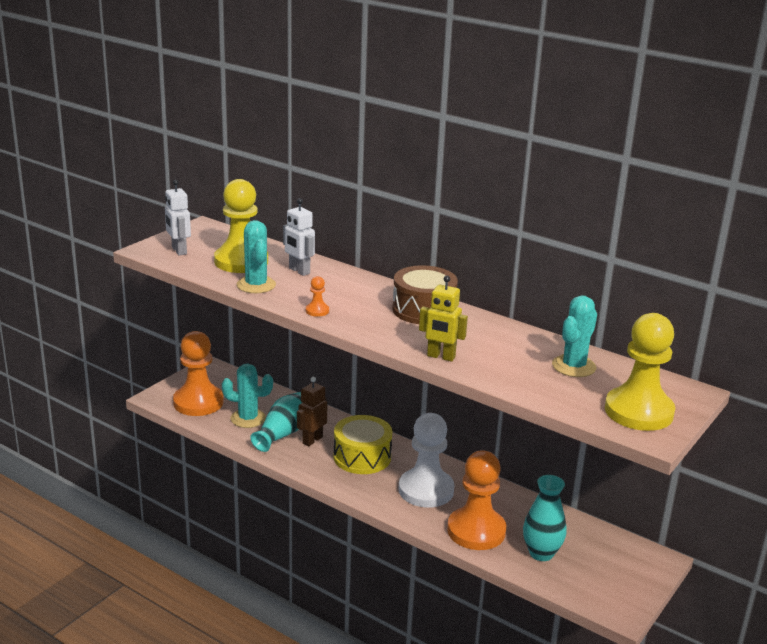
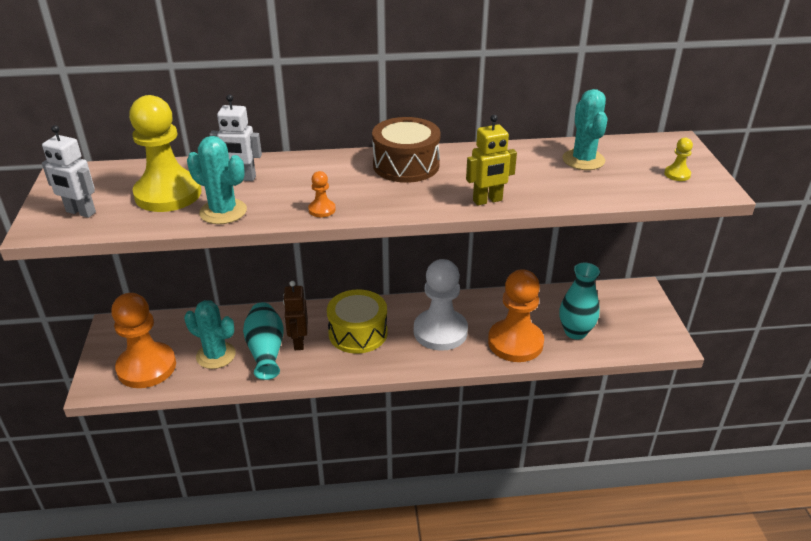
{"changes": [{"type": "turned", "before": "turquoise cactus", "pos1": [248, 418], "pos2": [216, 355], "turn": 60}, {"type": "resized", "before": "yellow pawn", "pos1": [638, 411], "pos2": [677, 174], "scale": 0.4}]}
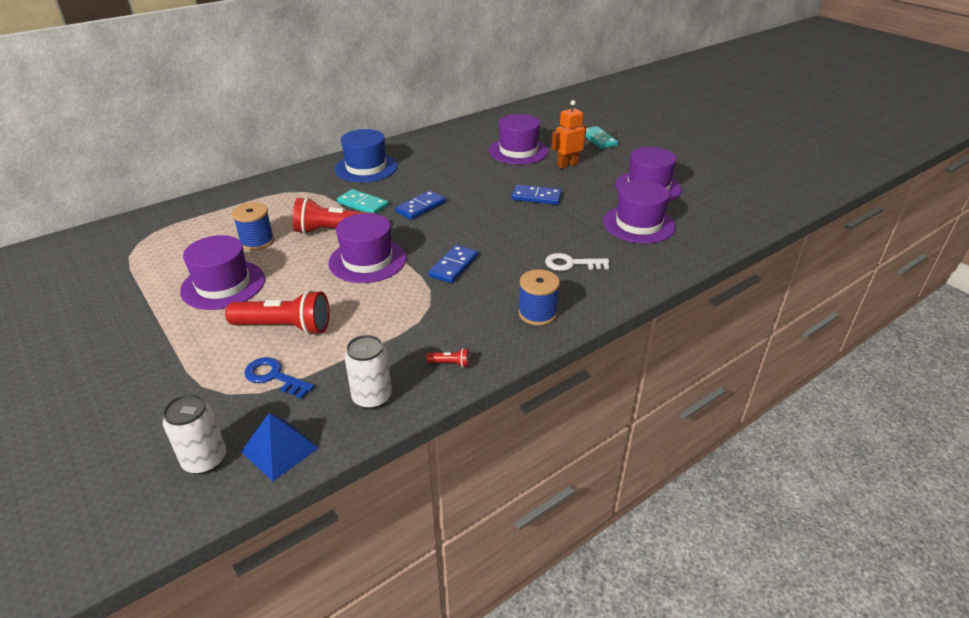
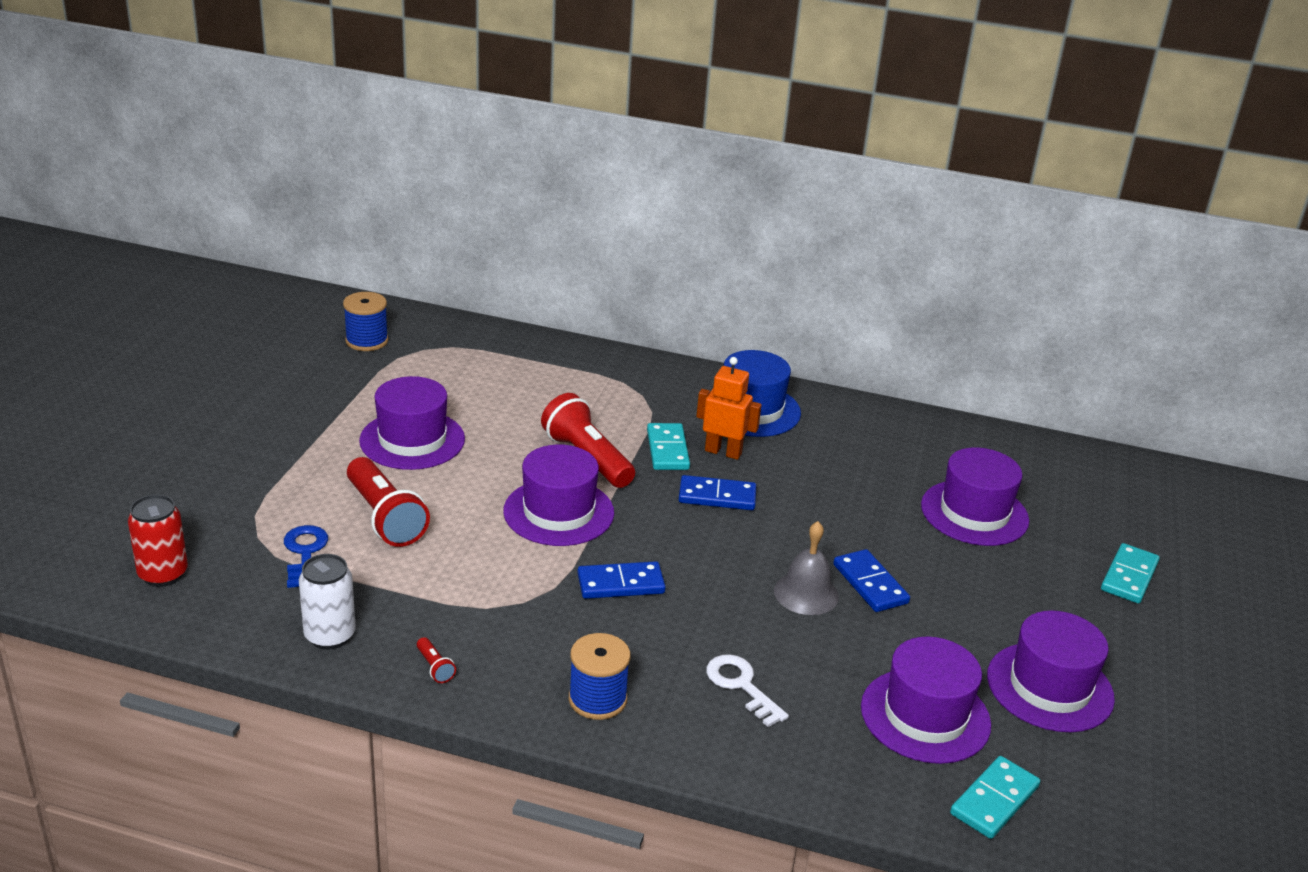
{"changes": [{"type": "removed", "before": "blue pyramid", "pos1": [280, 449]}, {"type": "added", "after": "grey bell", "pos2": [806, 593]}, {"type": "added", "after": "turquoise domino", "pos2": [994, 800]}, {"type": "moved", "before": "blue spool", "pos1": [257, 241], "pos2": [367, 341]}, {"type": "moved", "before": "orange robot", "pos1": [567, 165], "pos2": [723, 452]}, {"type": "recoloured", "before": "white can", "after": "red can", "pos1": [205, 460], "pos2": [163, 574]}]}
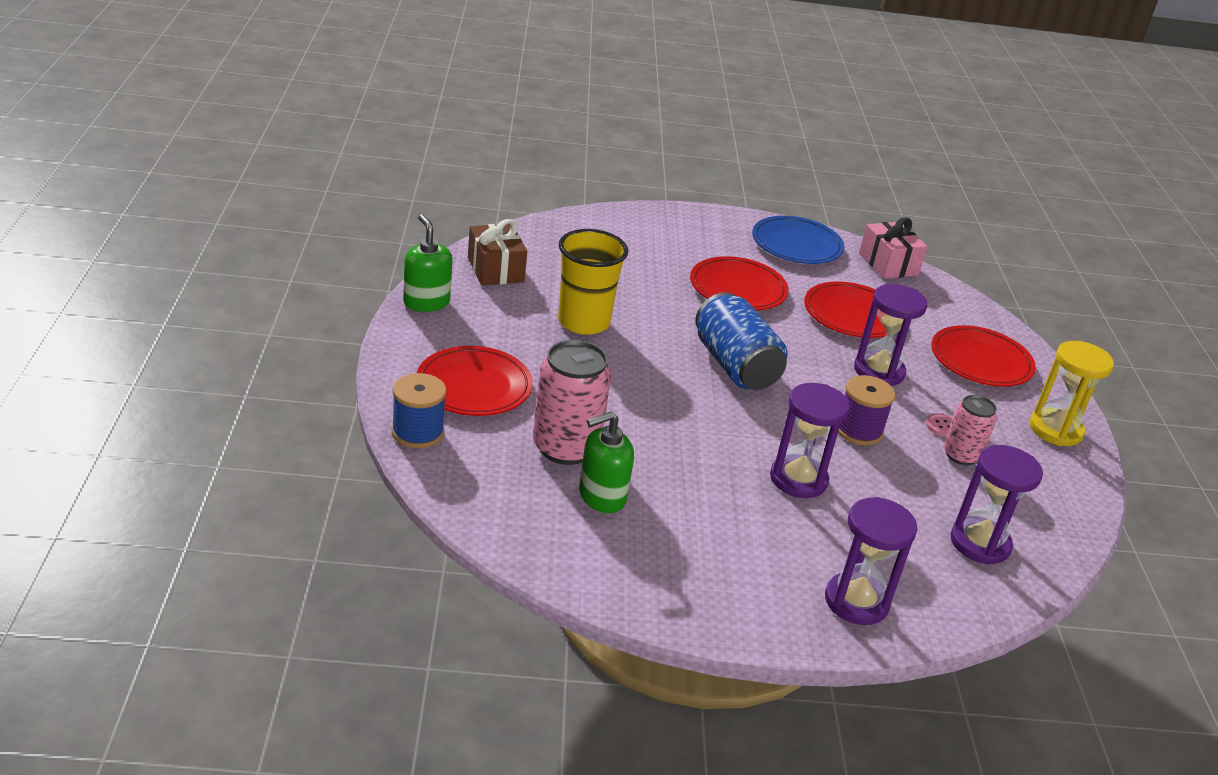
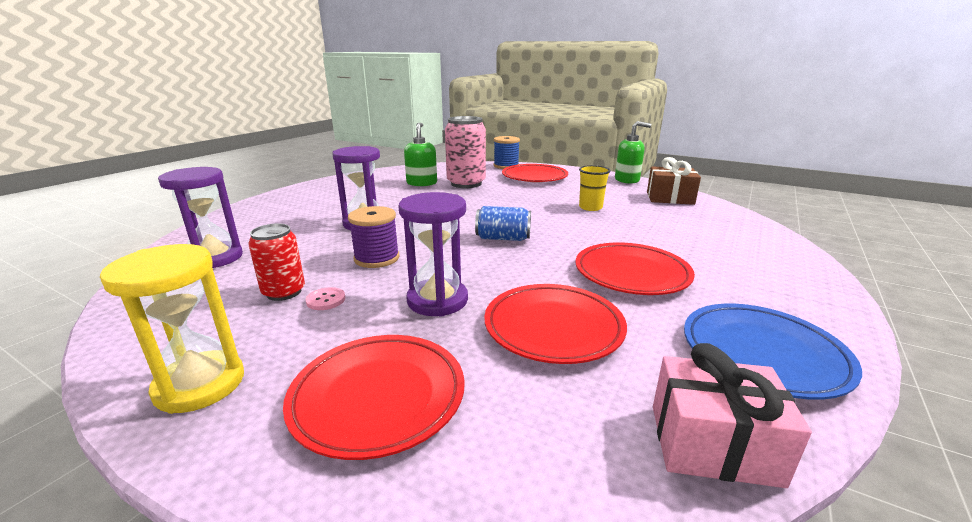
{"changes": [{"type": "removed", "before": "purple hourglass", "pos1": [856, 601]}, {"type": "recoloured", "before": "pink can", "after": "red can", "pos1": [961, 455], "pos2": [284, 292]}, {"type": "resized", "before": "yellow cup", "pos1": [583, 322], "pos2": [590, 207], "scale": 0.58}, {"type": "resized", "before": "blue can", "pos1": [735, 366], "pos2": [503, 238], "scale": 0.6}]}
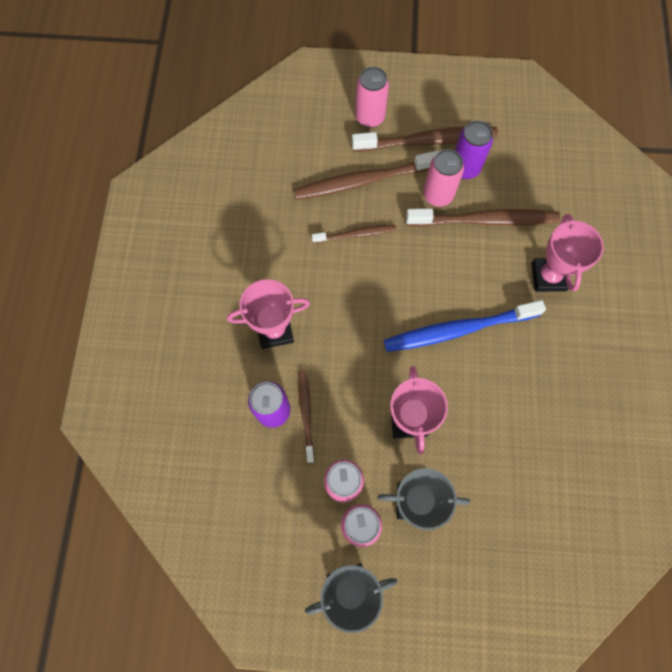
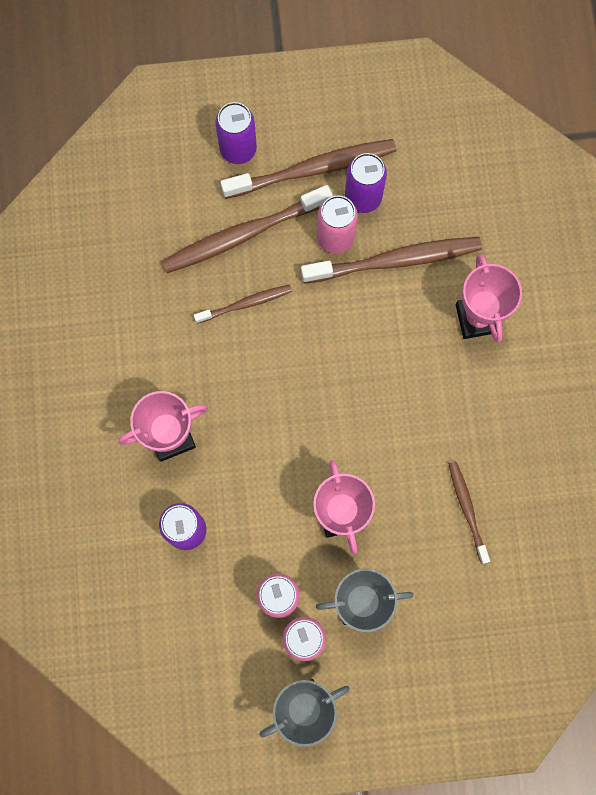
{"changes": [{"type": "removed", "before": "blue toothbrush", "pos1": [458, 329]}, {"type": "moved", "before": "brown toothbrush", "pos1": [306, 413], "pos2": [467, 509]}, {"type": "recoloured", "before": "pink can", "after": "purple can", "pos1": [370, 117], "pos2": [238, 149]}]}
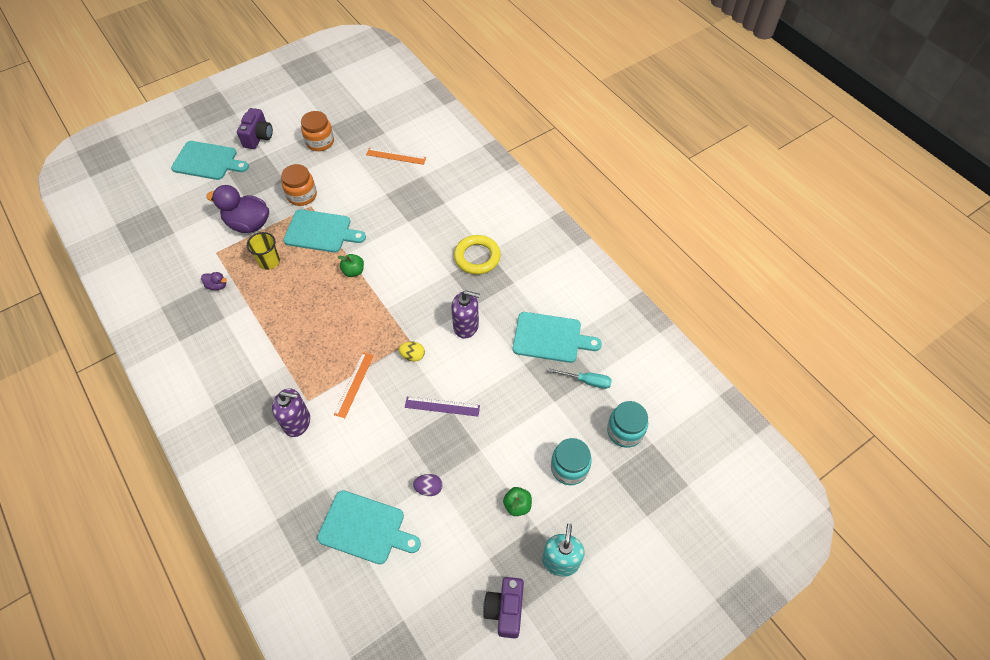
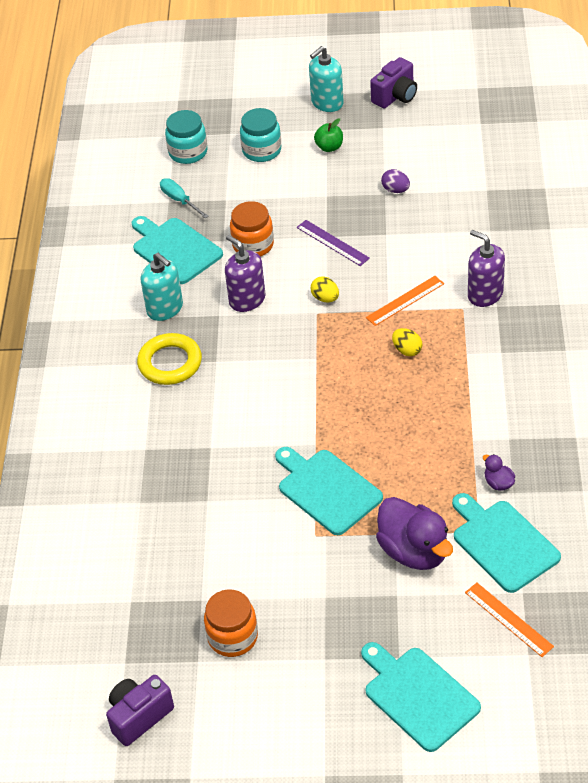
{"changes": [{"type": "removed", "before": "yellow cup", "pos1": [269, 261]}, {"type": "removed", "before": "green apple", "pos1": [353, 271]}, {"type": "added", "after": "turquoise soap dispenser", "pos2": [165, 308]}, {"type": "added", "after": "yellow egg", "pos2": [407, 350]}, {"type": "moved", "before": "purple camera", "pos1": [258, 137], "pos2": [139, 716]}, {"type": "moved", "before": "orange jar", "pos1": [302, 195], "pos2": [253, 245]}, {"type": "moved", "before": "turquoise cutting board", "pos1": [365, 528], "pos2": [502, 543]}, {"type": "moved", "before": "orange ruler", "pos1": [396, 156], "pos2": [508, 619]}]}
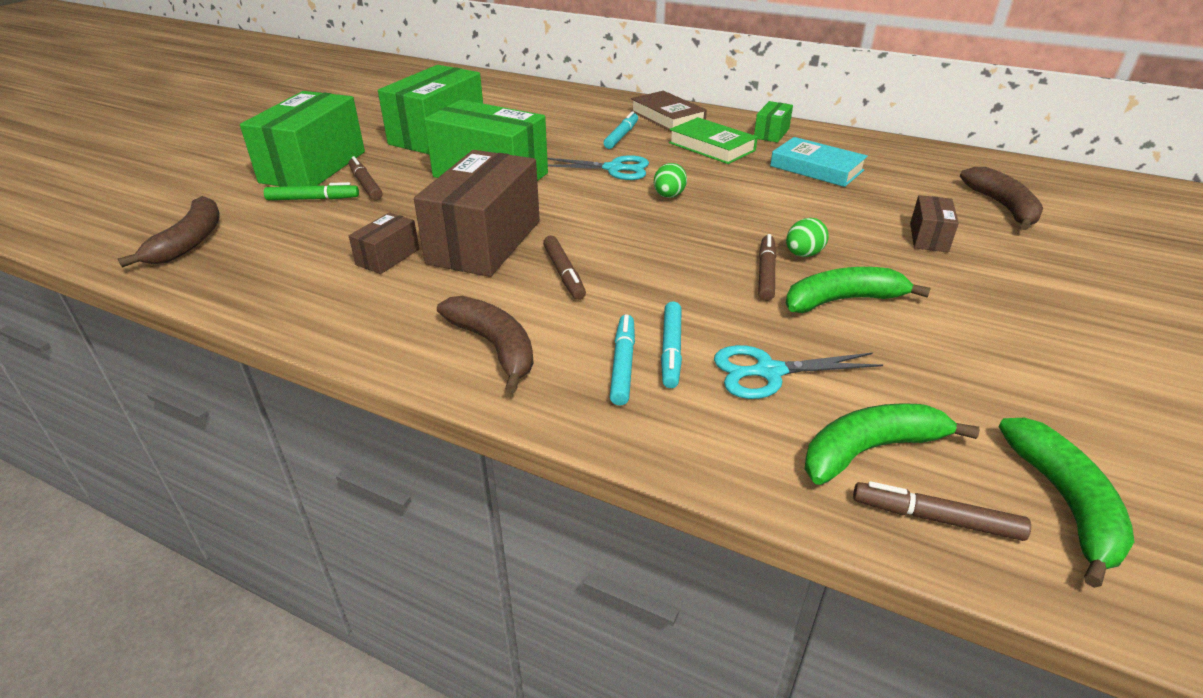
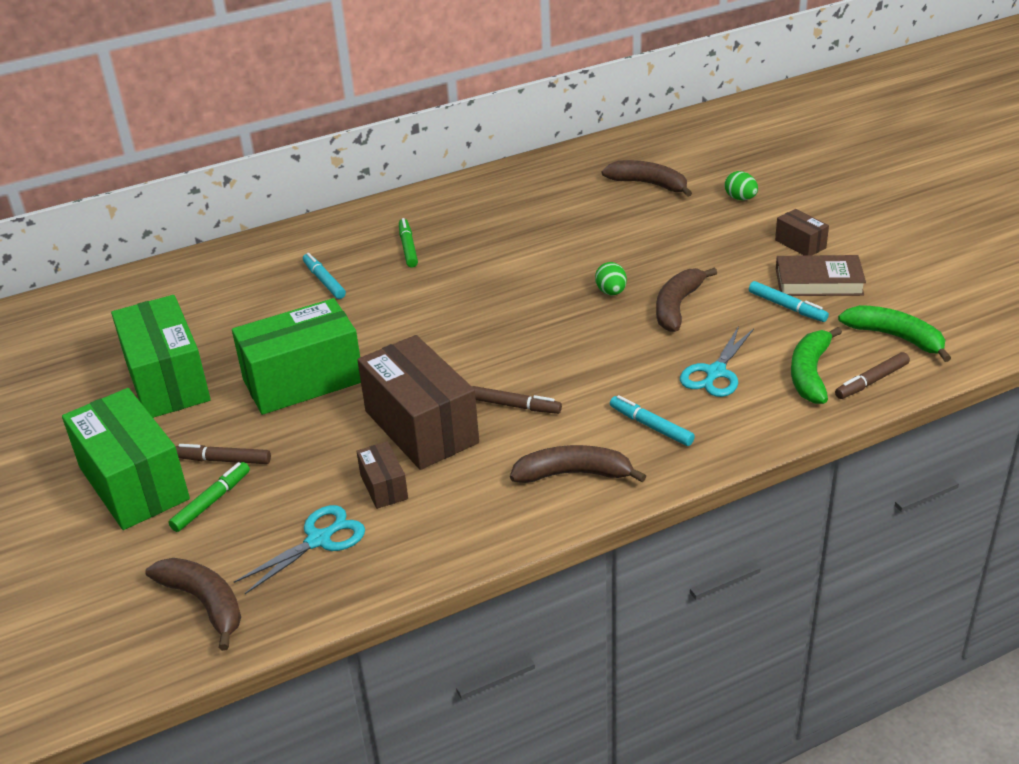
{"changes": [{"type": "removed", "before": "green box", "pos1": [771, 133]}, {"type": "removed", "before": "brown marker", "pos1": [765, 273]}, {"type": "removed", "before": "turquoise book", "pos1": [816, 168]}, {"type": "moved", "before": "turquoise scissors", "pos1": [614, 169], "pos2": [319, 540]}, {"type": "moved", "before": "brown book", "pos1": [667, 117], "pos2": [819, 282]}, {"type": "moved", "before": "green egg", "pos1": [668, 196], "pos2": [740, 198]}, {"type": "moved", "before": "turquoise marker", "pos1": [671, 350], "pos2": [787, 307]}, {"type": "moved", "before": "brown box", "pos1": [928, 237], "pos2": [800, 244]}, {"type": "replaced", "before": "green book", "after": "green marker", "pos1": [711, 147], "pos2": [408, 247]}, {"type": "recoloured", "before": "green banana", "after": "brown banana", "pos1": [842, 300], "pos2": [677, 306]}]}
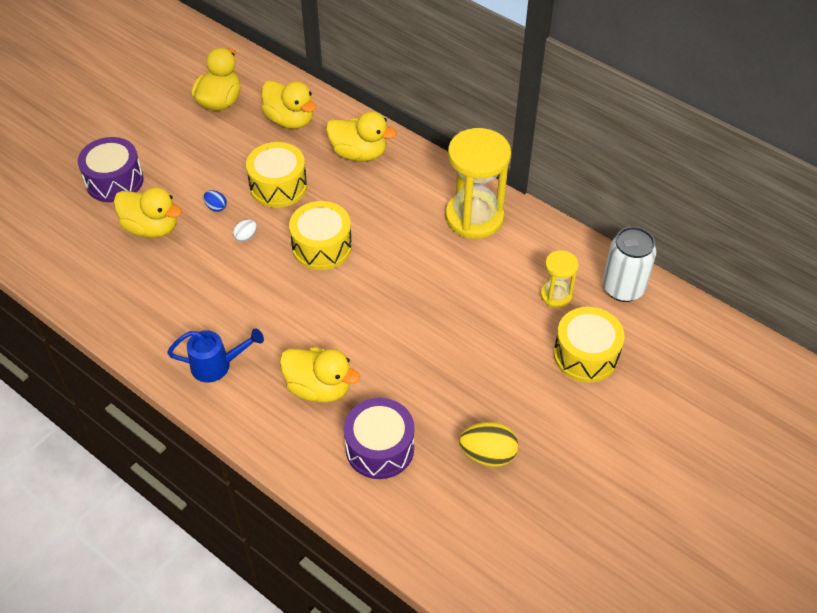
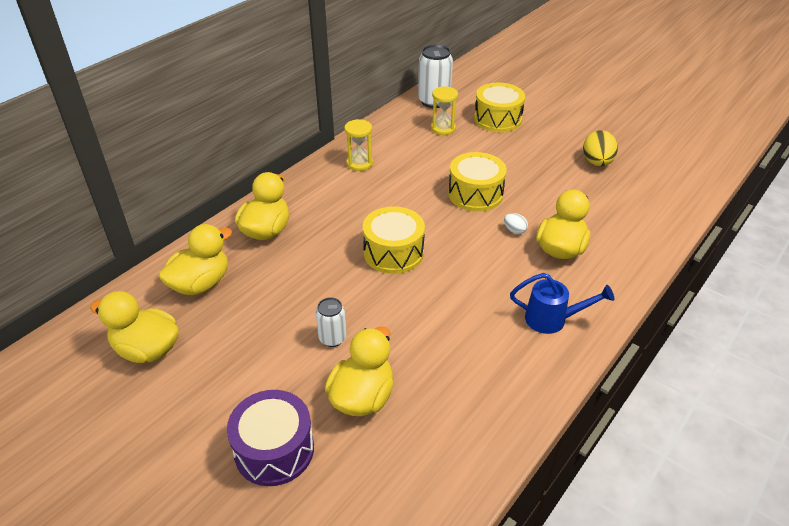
{"changes": [{"type": "removed", "before": "purple drum", "pos1": [380, 448]}, {"type": "moved", "before": "white egg", "pos1": [246, 237], "pos2": [514, 230]}, {"type": "moved", "before": "yellow drum", "pos1": [278, 186], "pos2": [475, 194]}, {"type": "replaced", "before": "blue egg", "after": "white can", "pos1": [216, 207], "pos2": [332, 338]}, {"type": "turned", "before": "blue watering can", "pos1": [217, 365], "pos2": [552, 319], "turn": 105}, {"type": "resized", "before": "yellow hourglass", "pos1": [474, 217], "pos2": [359, 163], "scale": 0.51}]}
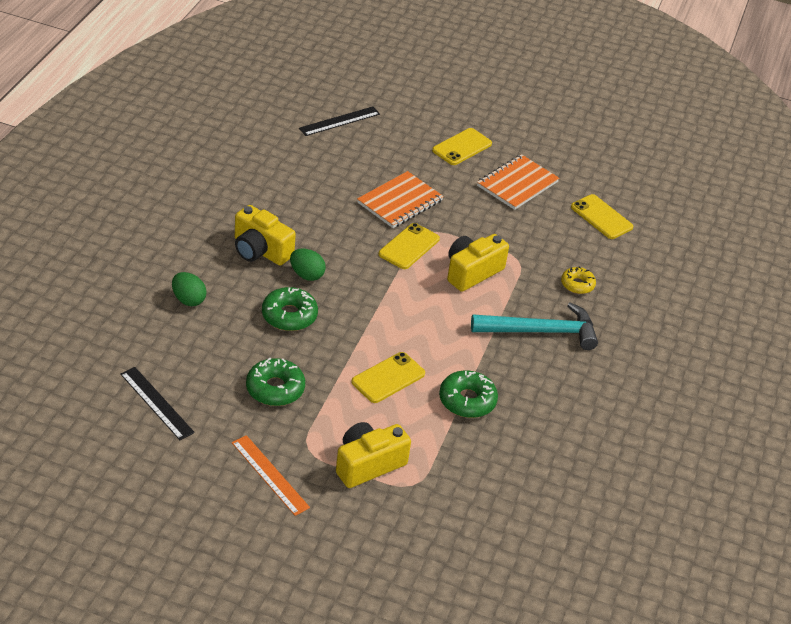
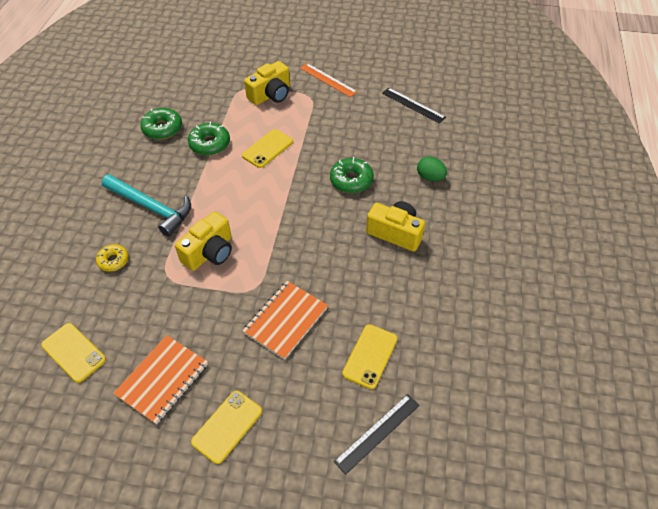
{"changes": [{"type": "removed", "before": "green egg", "pos1": [306, 275]}, {"type": "moved", "before": "green donut", "pos1": [275, 389], "pos2": [162, 128]}, {"type": "moved", "before": "yellow phone", "pos1": [409, 246], "pos2": [370, 356]}, {"type": "turned", "before": "turquoise hammer", "pos1": [541, 331], "pos2": [151, 208], "turn": -135}]}
